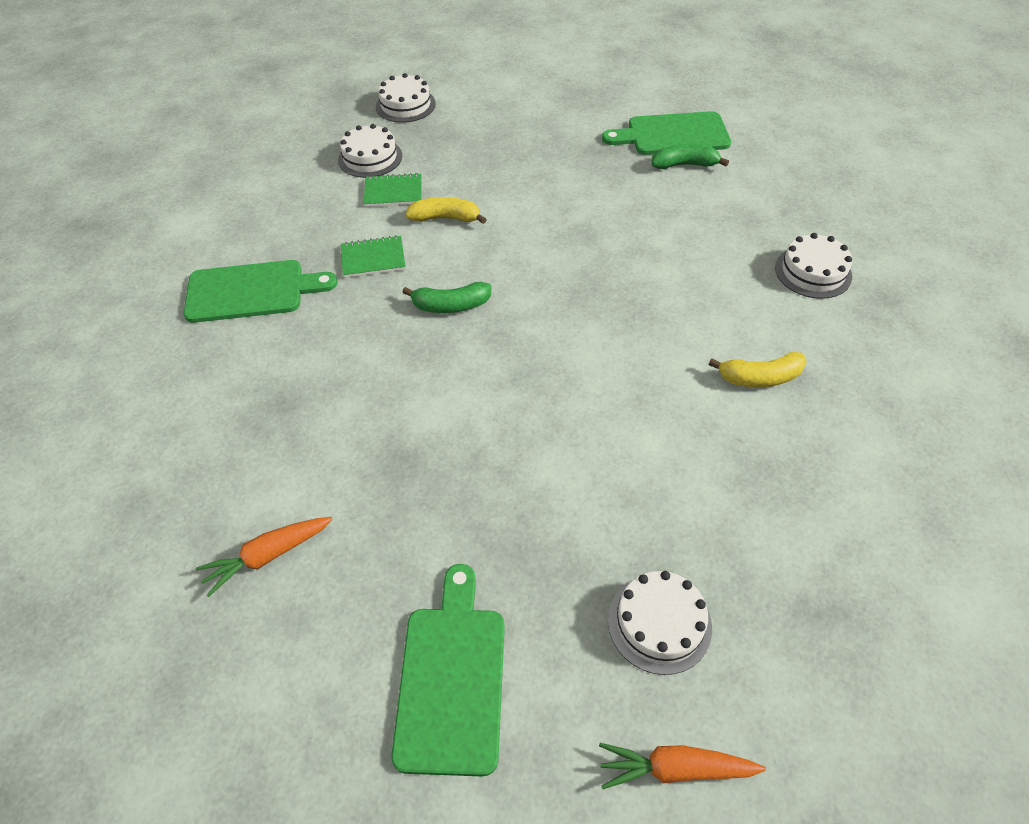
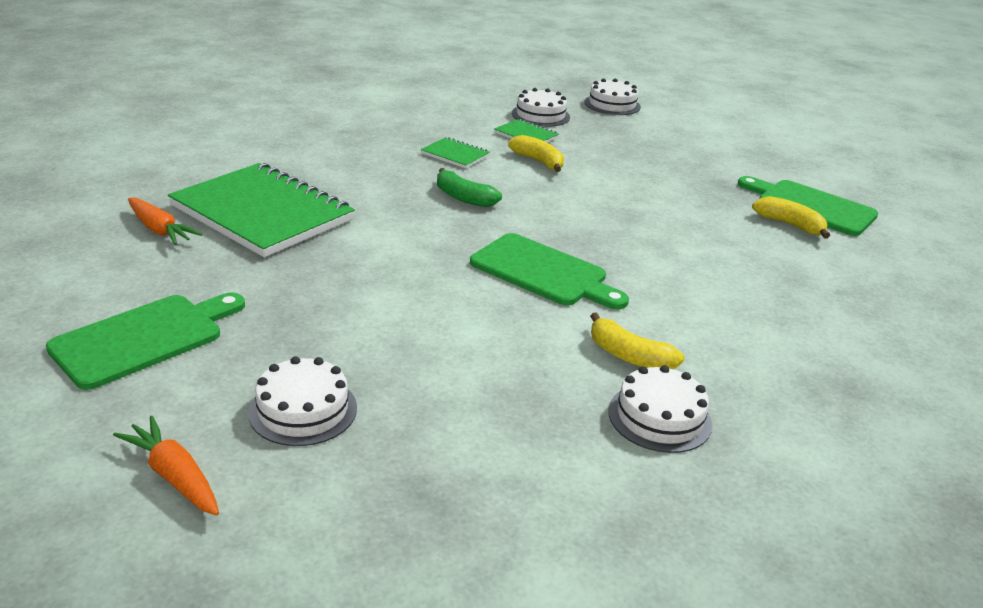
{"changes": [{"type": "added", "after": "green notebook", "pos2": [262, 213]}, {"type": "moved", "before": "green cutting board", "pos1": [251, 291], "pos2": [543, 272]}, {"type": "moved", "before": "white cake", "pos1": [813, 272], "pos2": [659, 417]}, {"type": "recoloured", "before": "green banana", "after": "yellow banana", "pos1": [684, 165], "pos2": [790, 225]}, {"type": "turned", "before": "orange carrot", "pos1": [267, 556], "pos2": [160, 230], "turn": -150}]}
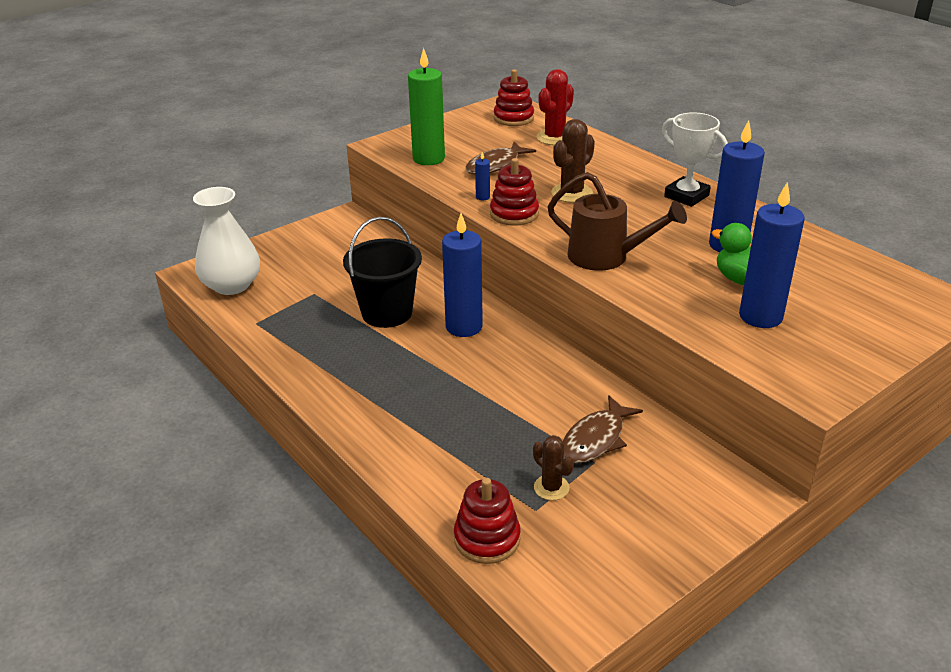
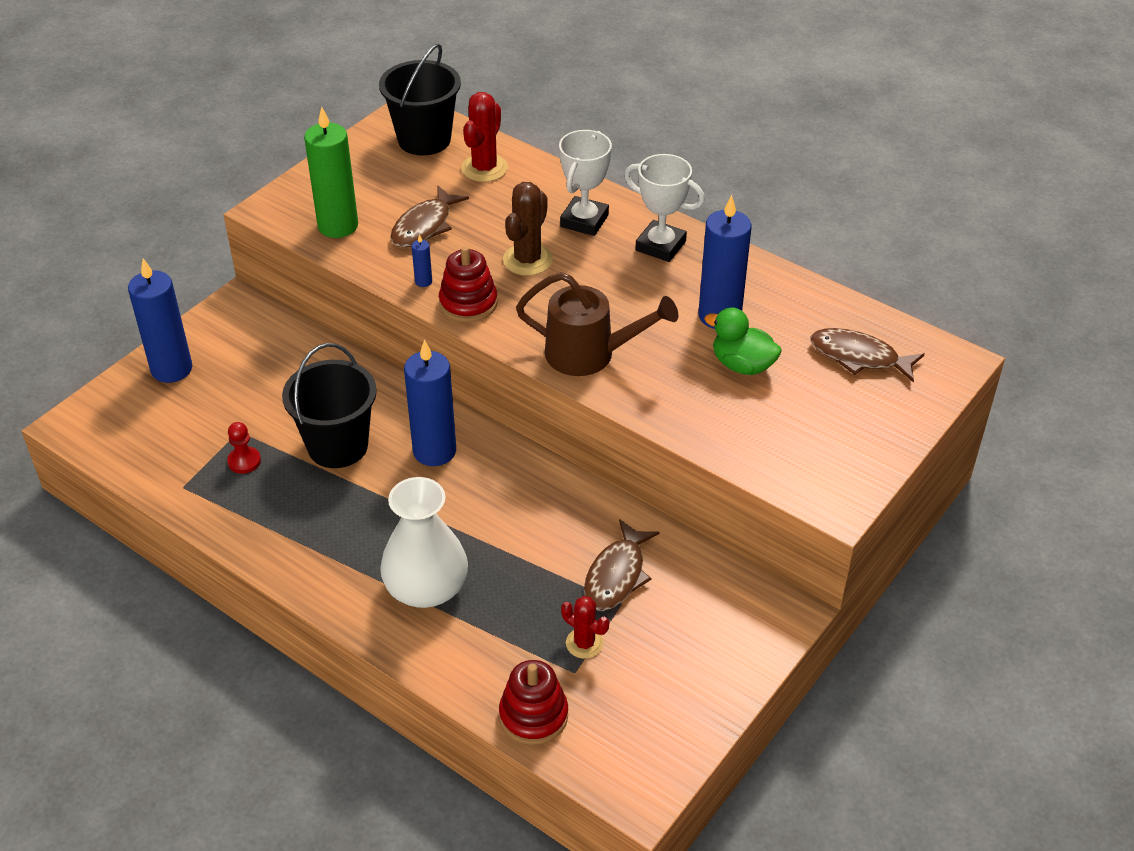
{"changes": [{"type": "added", "after": "red pawn", "pos2": [244, 461]}, {"type": "added", "after": "white trophy", "pos2": [584, 221]}, {"type": "added", "after": "brown fish", "pos2": [859, 357]}, {"type": "moved", "before": "white vase", "pos1": [231, 285], "pos2": [426, 588]}, {"type": "moved", "before": "blue candle", "pos1": [760, 316], "pos2": [171, 369]}, {"type": "replaced", "before": "red stacking toy", "after": "black bucket", "pos1": [513, 118], "pos2": [424, 139]}, {"type": "recoloured", "before": "brown cactus", "after": "red cactus", "pos1": [551, 488], "pos2": [584, 643]}]}
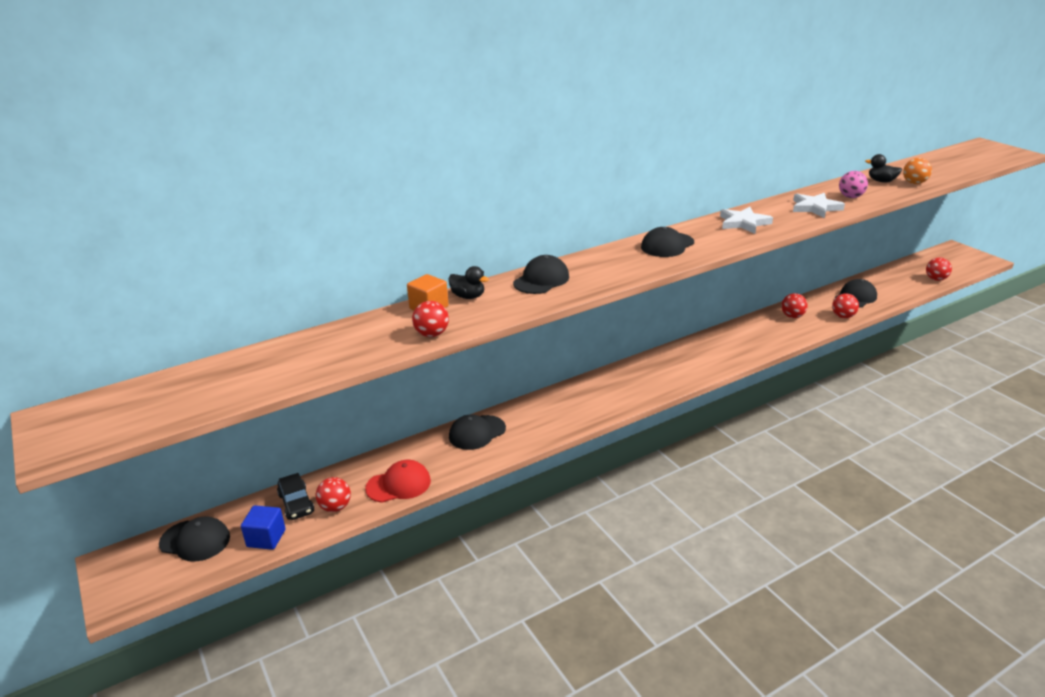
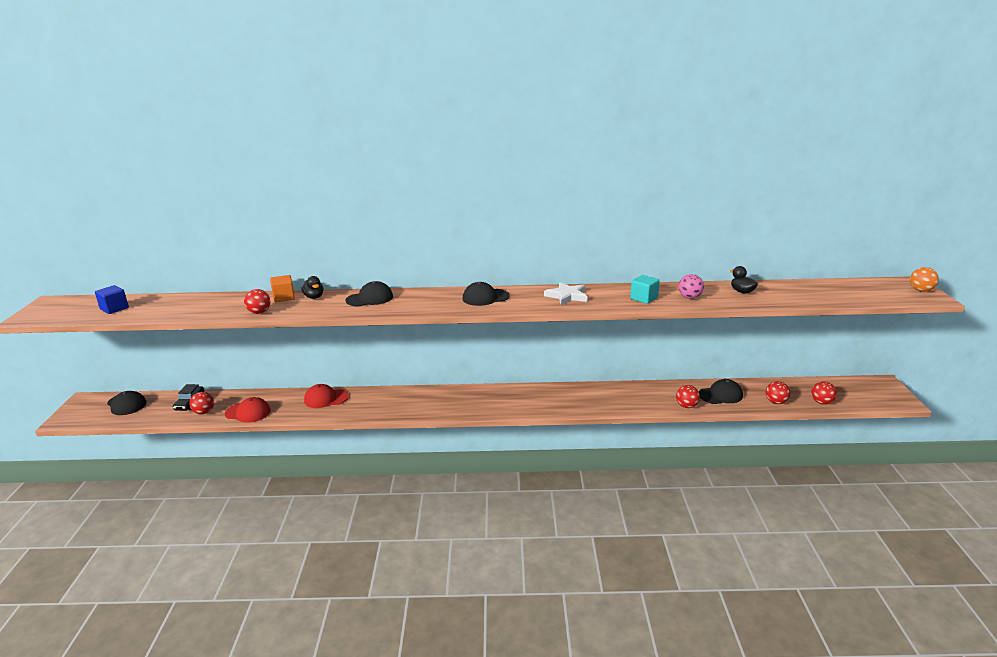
{"changes": [{"type": "moved", "before": "blue cube", "pos1": [266, 538], "pos2": [114, 308]}, {"type": "moved", "before": "red ball", "pos1": [792, 316], "pos2": [775, 402]}, {"type": "moved", "before": "orange ball", "pos1": [914, 183], "pos2": [921, 290]}, {"type": "replaced", "before": "white star", "after": "turquoise cube", "pos1": [815, 208], "pos2": [644, 298]}, {"type": "recoloured", "before": "black cap", "after": "red cap", "pos1": [477, 432], "pos2": [326, 398]}]}
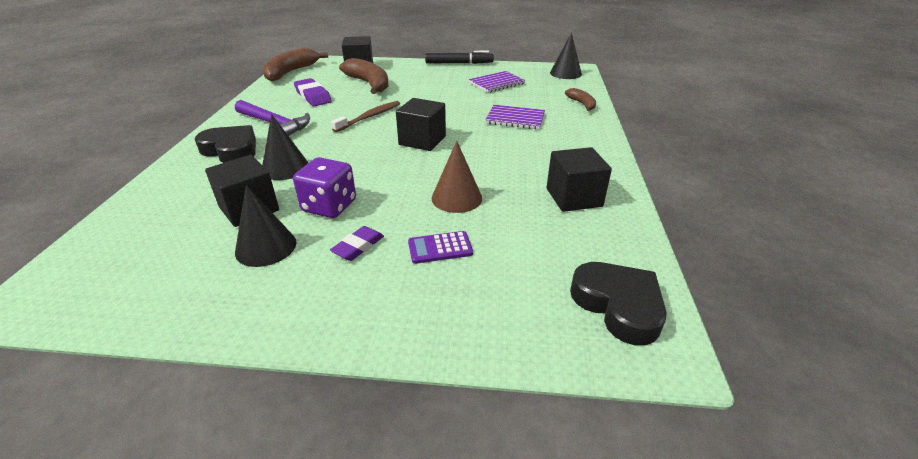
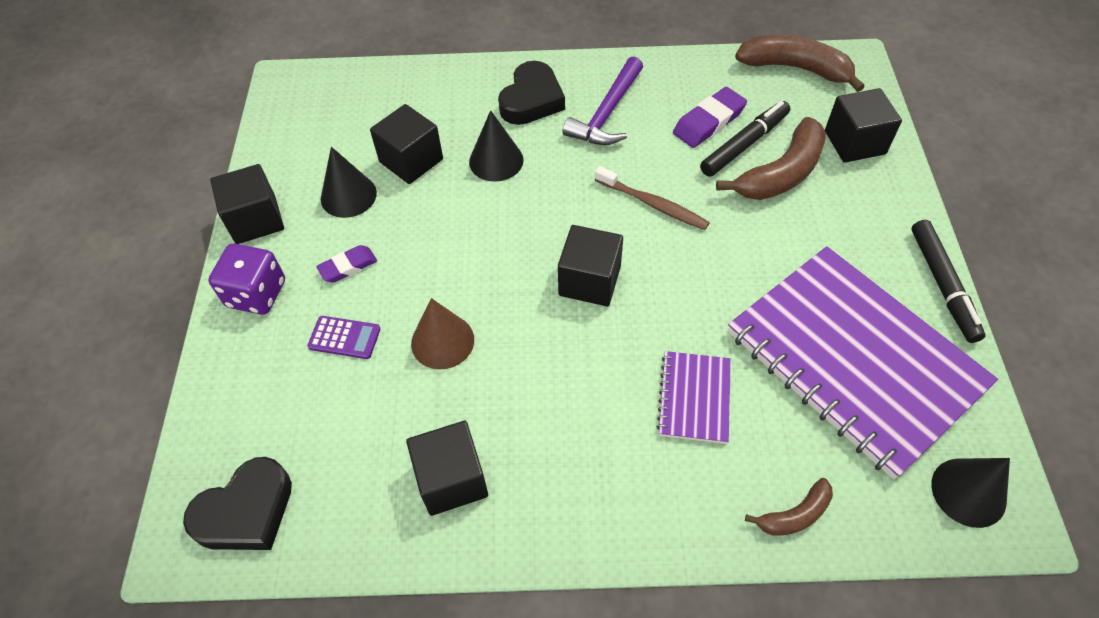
{"changes": [{"type": "added", "after": "black cube", "pos2": [256, 220]}, {"type": "added", "after": "black marker", "pos2": [744, 144]}, {"type": "moved", "before": "purple dice", "pos1": [329, 206], "pos2": [256, 294]}, {"type": "turned", "before": "purple eraser", "pos1": [358, 246], "pos2": [348, 266], "turn": -60}, {"type": "turned", "before": "purple calculator", "pos1": [440, 248], "pos2": [344, 338], "turn": 120}, {"type": "resized", "before": "purple notebook", "pos1": [497, 83], "pos2": [853, 360], "scale": 2.33}]}
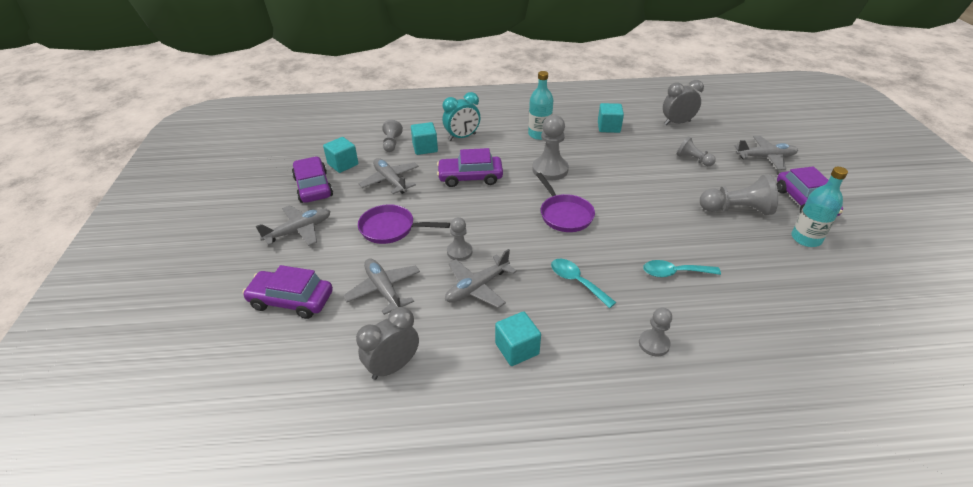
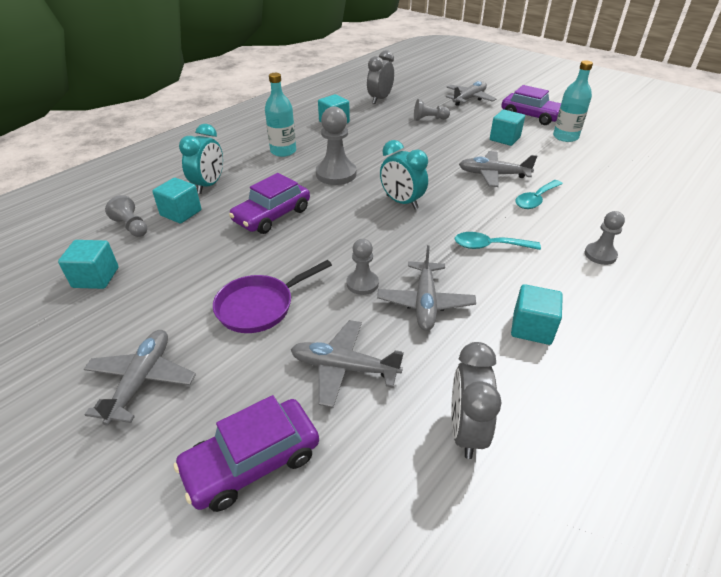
{"changes": [{"type": "removed", "before": "purple car", "pos1": [313, 187]}, {"type": "moved", "before": "grey plane", "pos1": [390, 181], "pos2": [493, 175]}, {"type": "replaced", "before": "purple pan", "after": "turquoise clock", "pos1": [564, 215], "pos2": [402, 202]}, {"type": "replaced", "before": "grey pawn", "after": "turquoise cube", "pos1": [736, 210], "pos2": [504, 139]}]}
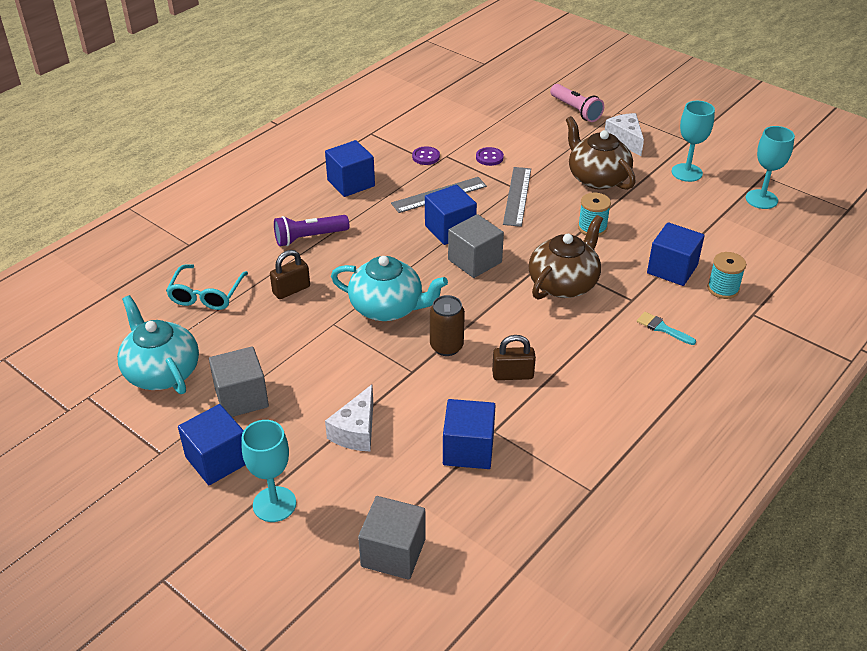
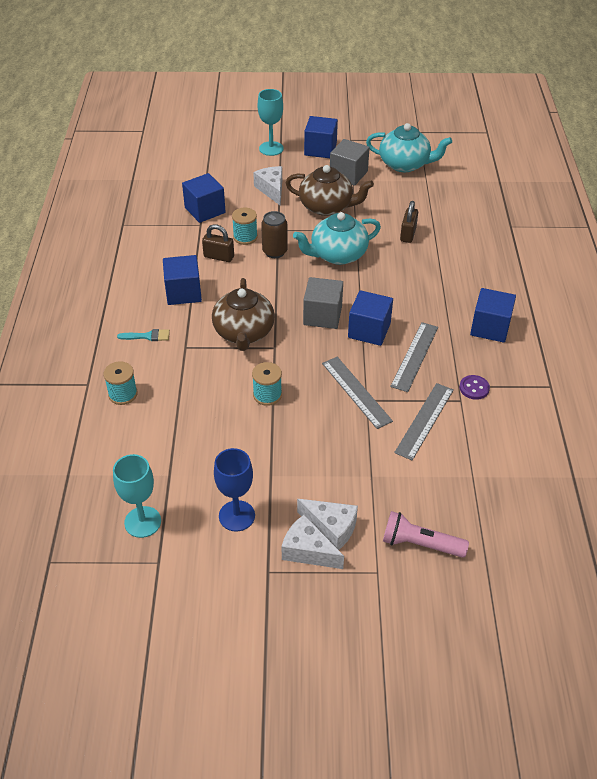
{"changes": [{"type": "removed", "before": "turquoise glasses", "pos1": [206, 294]}, {"type": "removed", "before": "purple flashlight", "pos1": [309, 238]}, {"type": "removed", "before": "grey cube", "pos1": [393, 552]}, {"type": "added", "after": "turquoise spool", "pos2": [245, 237]}, {"type": "added", "after": "white cheese", "pos2": [308, 551]}, {"type": "moved", "before": "brown teapot", "pos1": [597, 178], "pos2": [327, 207]}, {"type": "moved", "before": "blue cube", "pos1": [672, 269], "pos2": [183, 292]}, {"type": "replaced", "before": "purple button", "after": "grey ruler", "pos1": [489, 157], "pos2": [424, 420]}, {"type": "recoloured", "before": "turquoise goblet", "after": "blue goblet", "pos1": [686, 172], "pos2": [237, 516]}, {"type": "turned", "before": "brown padlock", "pos1": [512, 375], "pos2": [219, 257], "turn": 60}]}
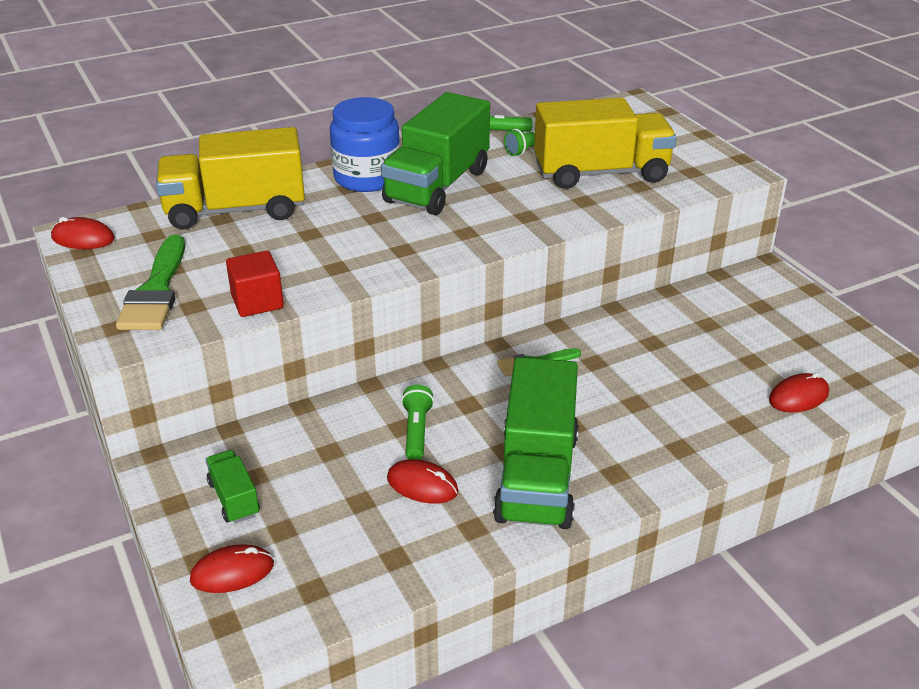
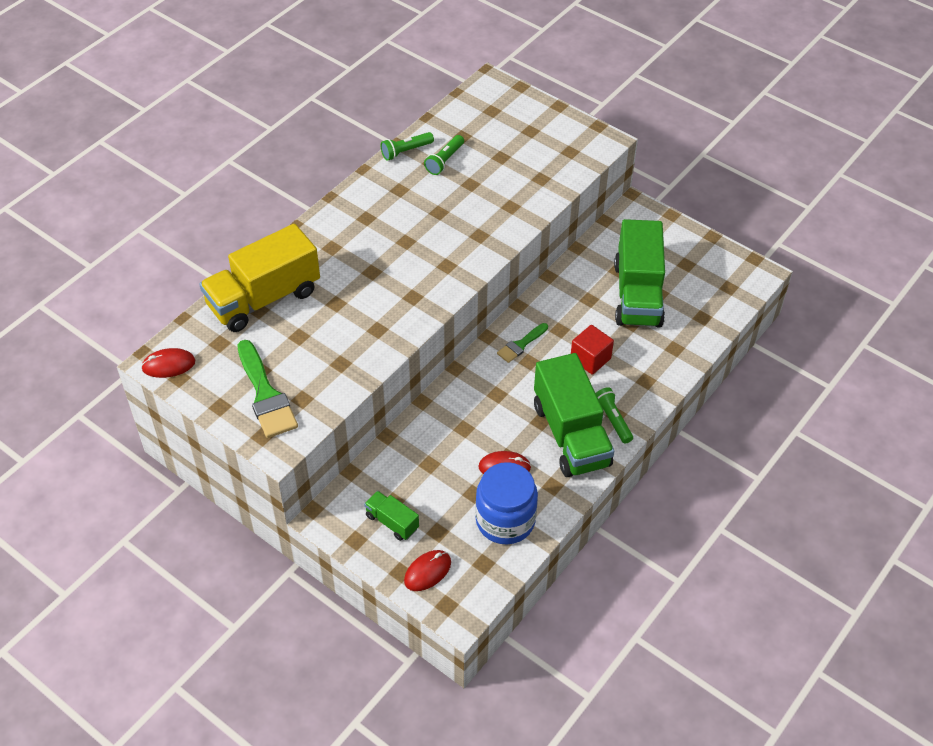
{"changes": [{"type": "removed", "before": "yellow truck", "pos1": [601, 173]}, {"type": "removed", "before": "red mouse", "pos1": [798, 397]}, {"type": "moved", "before": "red cube", "pos1": [257, 302], "pos2": [590, 359]}, {"type": "moved", "before": "blue jar", "pos1": [367, 178], "pos2": [505, 520]}, {"type": "moved", "before": "green truck", "pos1": [437, 186], "pos2": [637, 294]}, {"type": "moved", "before": "green flashlight", "pos1": [416, 431], "pos2": [612, 420]}]}
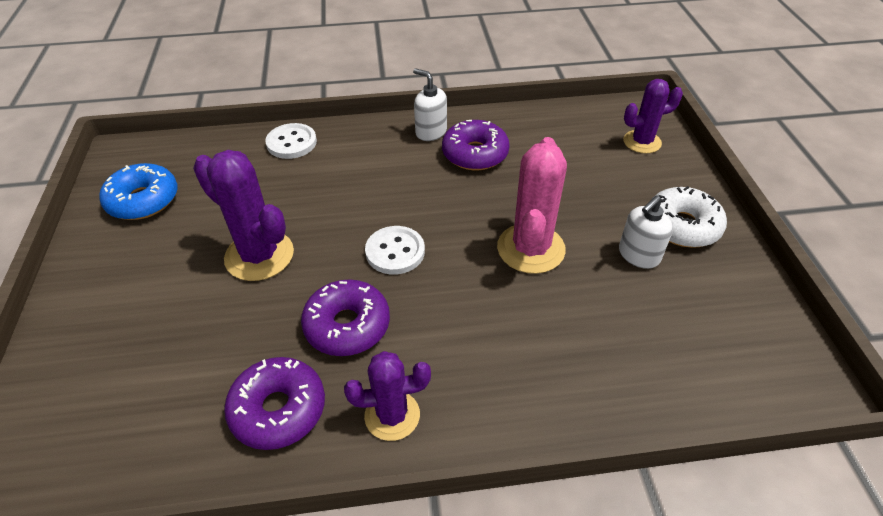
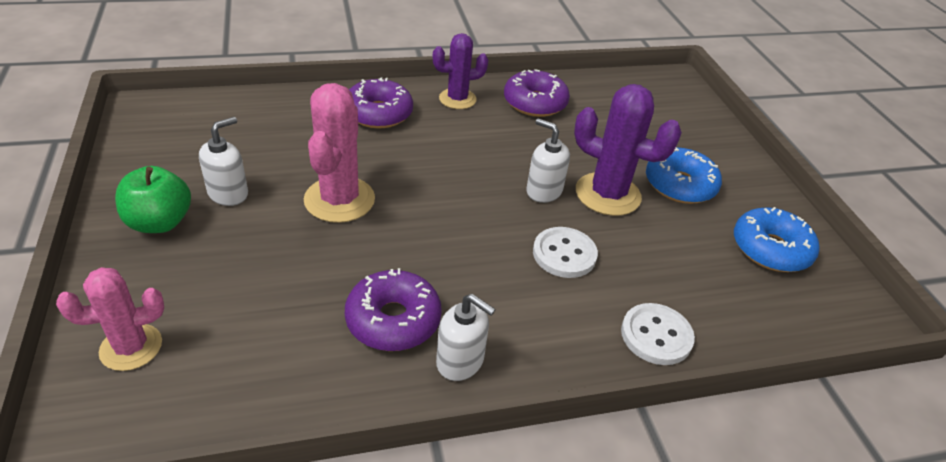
{"changes": [{"type": "added", "after": "white soap dispenser", "pos2": [543, 191]}, {"type": "added", "after": "blue donut", "pos2": [679, 185]}, {"type": "moved", "before": "purple donut", "pos1": [347, 325], "pos2": [378, 113]}, {"type": "moved", "before": "white button", "pos1": [395, 252], "pos2": [564, 254]}, {"type": "replaced", "before": "white donut", "after": "green apple", "pos1": [682, 226], "pos2": [160, 222]}, {"type": "recoloured", "before": "purple cactus", "after": "pink cactus", "pos1": [642, 142], "pos2": [131, 347]}]}
